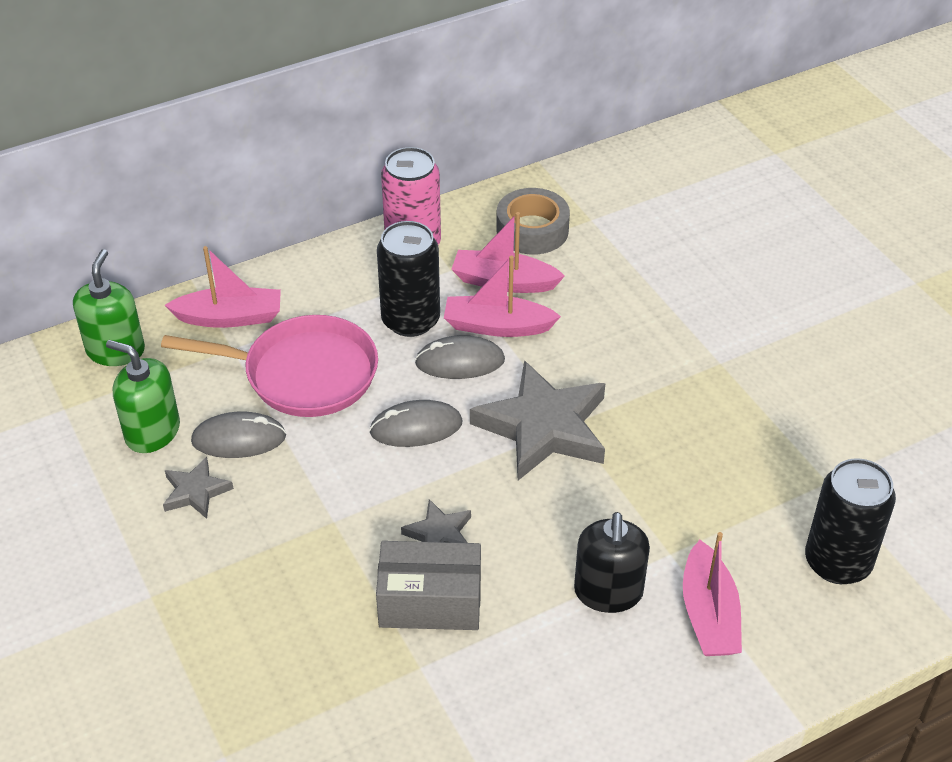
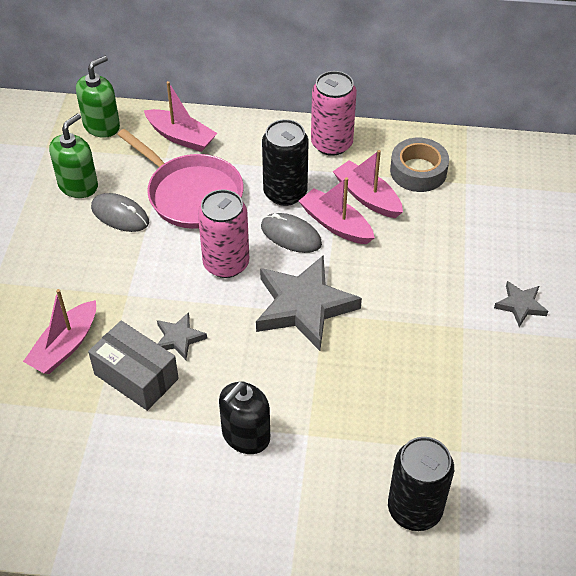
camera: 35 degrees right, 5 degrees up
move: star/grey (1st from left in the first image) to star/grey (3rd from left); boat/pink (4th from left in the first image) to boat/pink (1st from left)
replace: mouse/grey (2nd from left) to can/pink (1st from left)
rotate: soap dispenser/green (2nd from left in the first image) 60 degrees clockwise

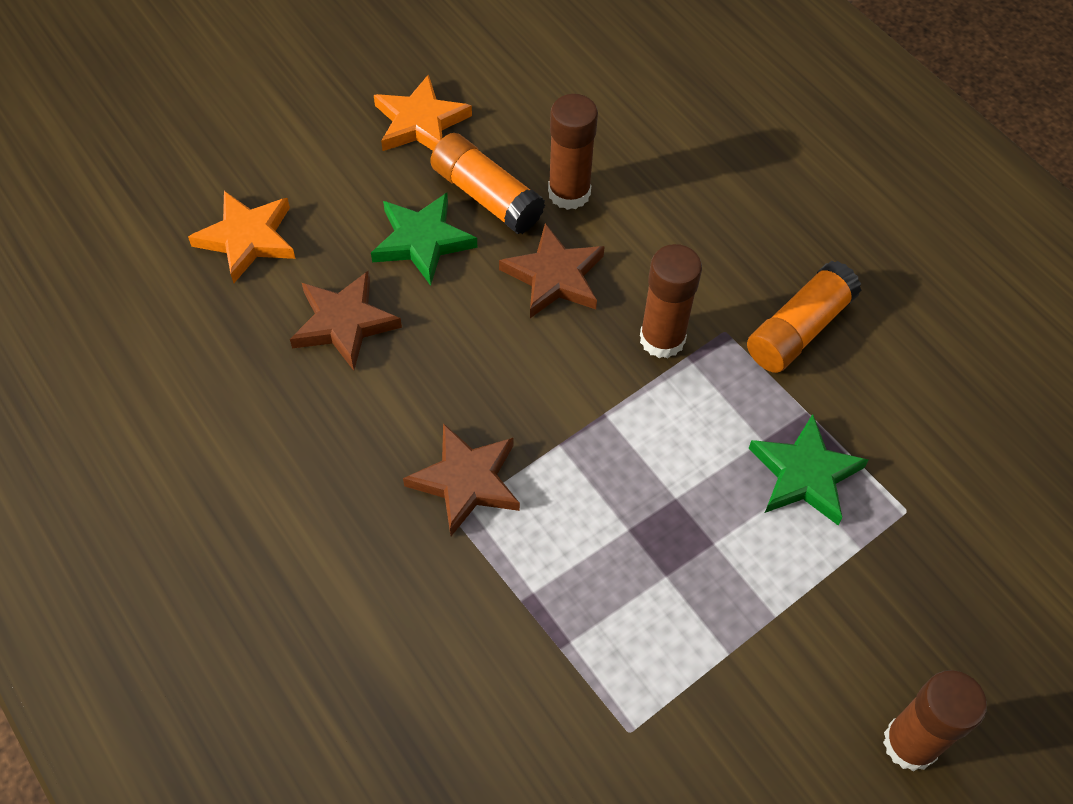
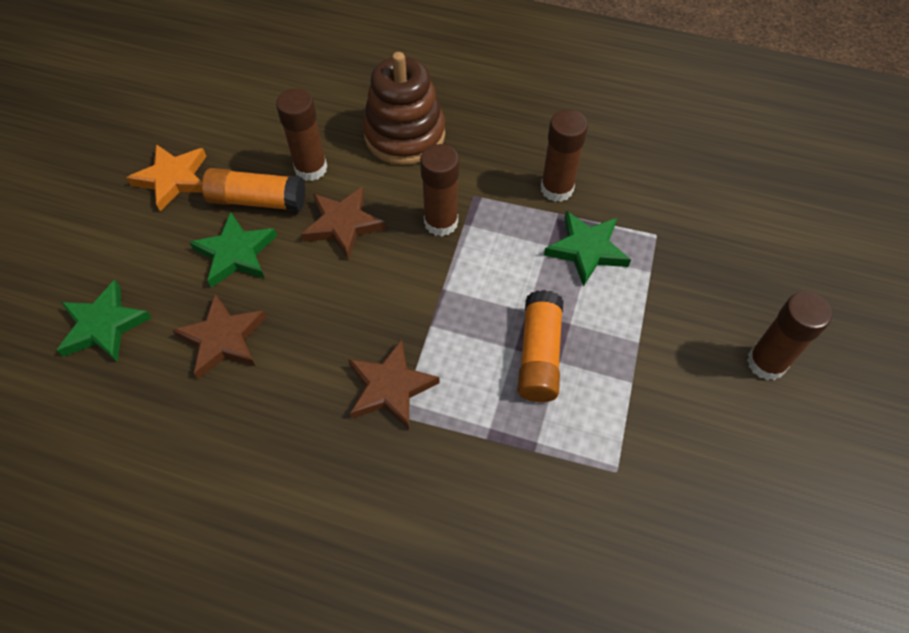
camera: 35 degrees left, 0 degrees up
insert: stacking toy/brown; glue stick/brown (3rd from left)
move: glue stick/orange (2nd from left)
recolor: star/orange (1st from left) to star/green (1st from left)

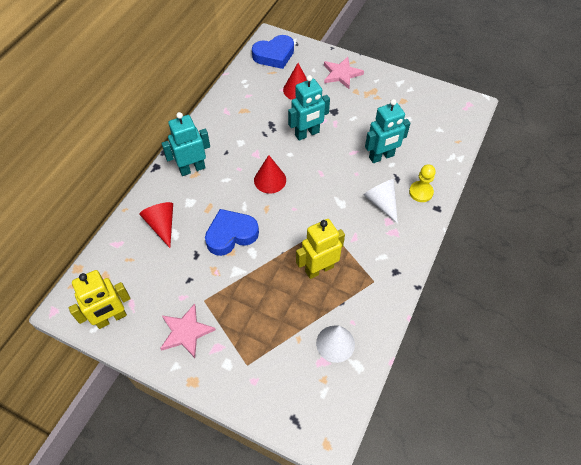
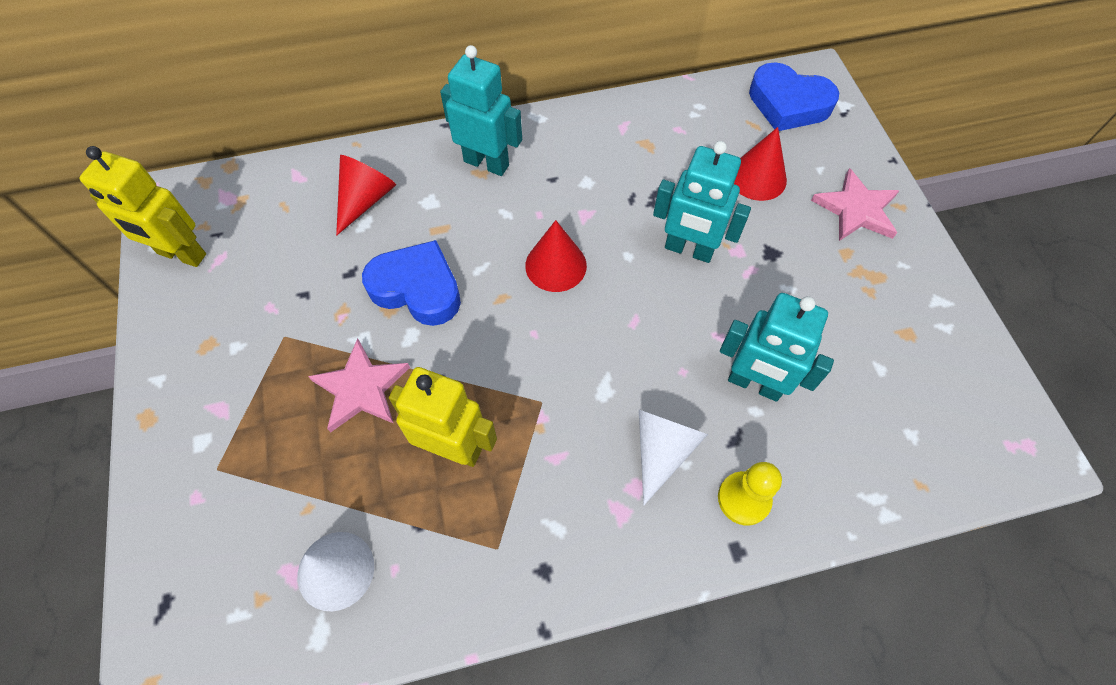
camera: 50 degrees right, 5 degrees up
move: star/pink (1st from left)

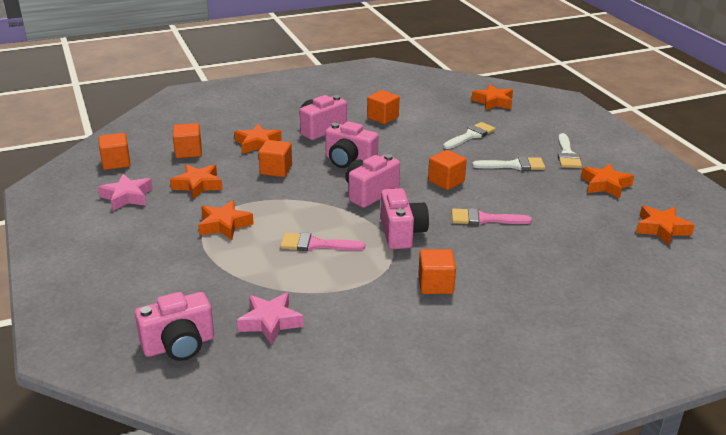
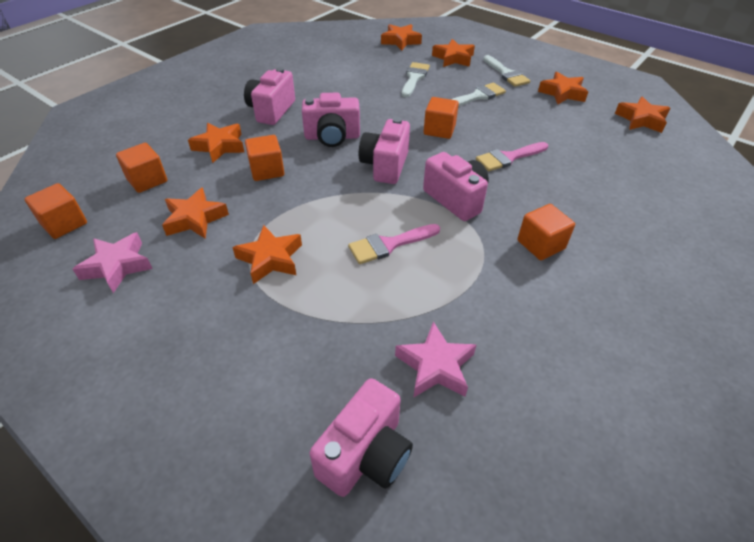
camera: 30 degrees left, 15 degrees up
delete: cube/orange (4th from left)
insert: star/orange (5th from left)

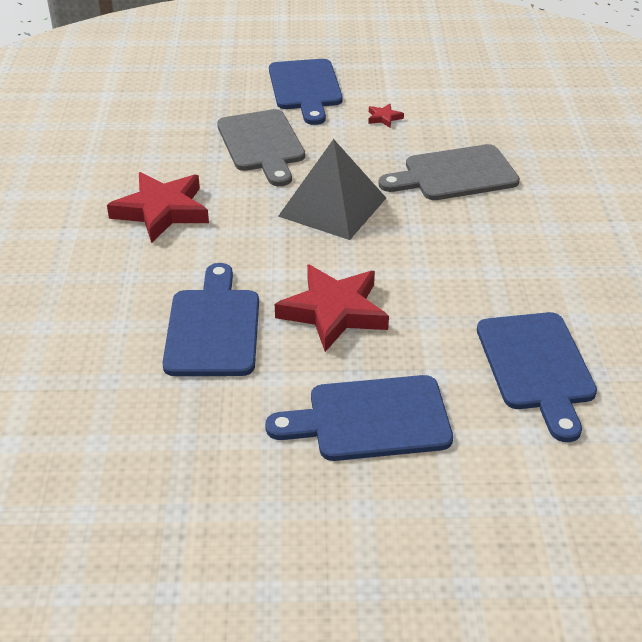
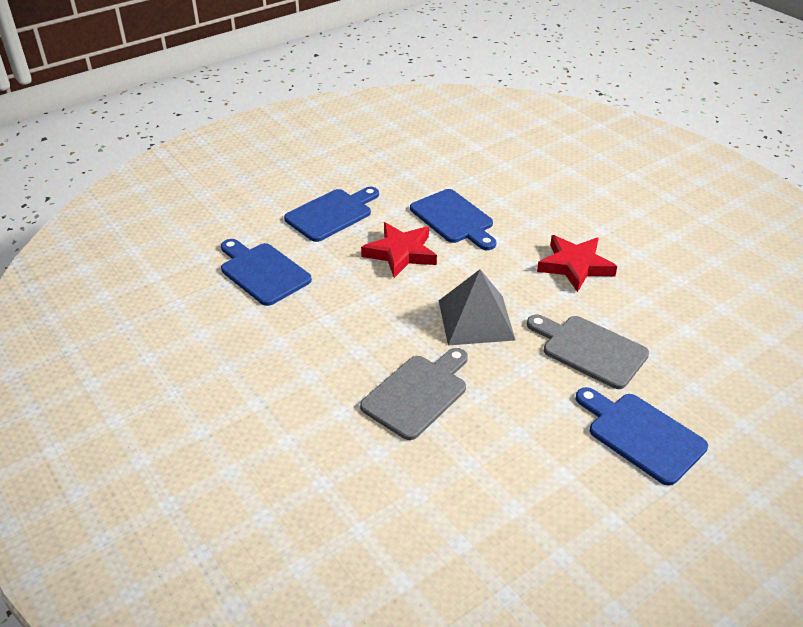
camera: 145 degrees right, 0 degrees up
delete: star/red (3rd from left)

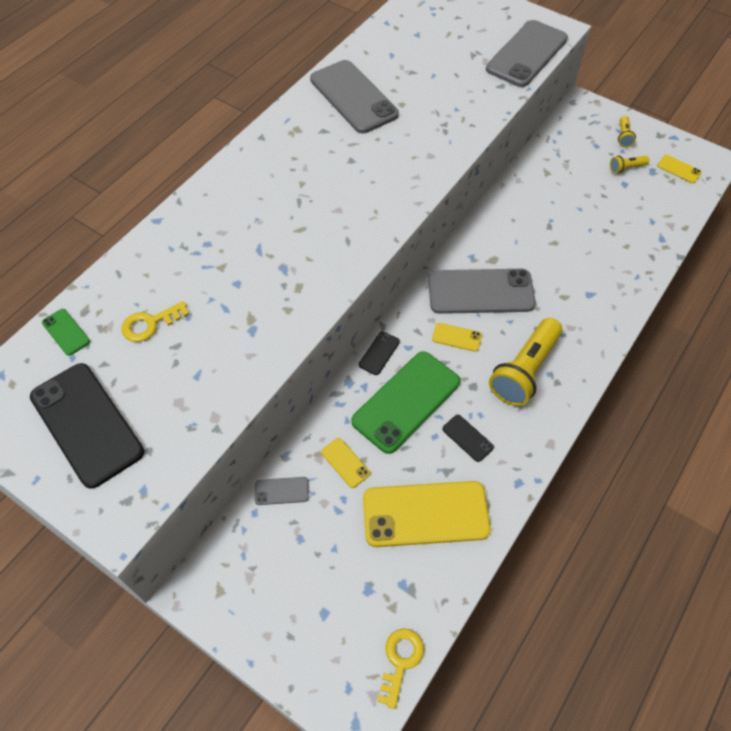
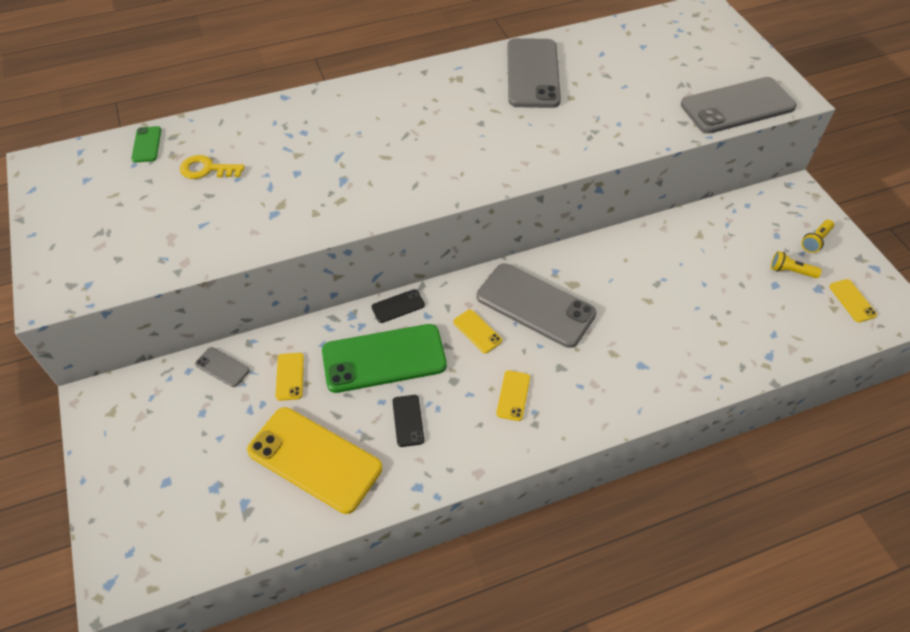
camera: 35 degrees right, 5 degrees down
delete: phone/black (1st from left); key/yellow (2nd from left)
replace: flashlight/yellow (1st from left) to phone/yellow (4th from left)

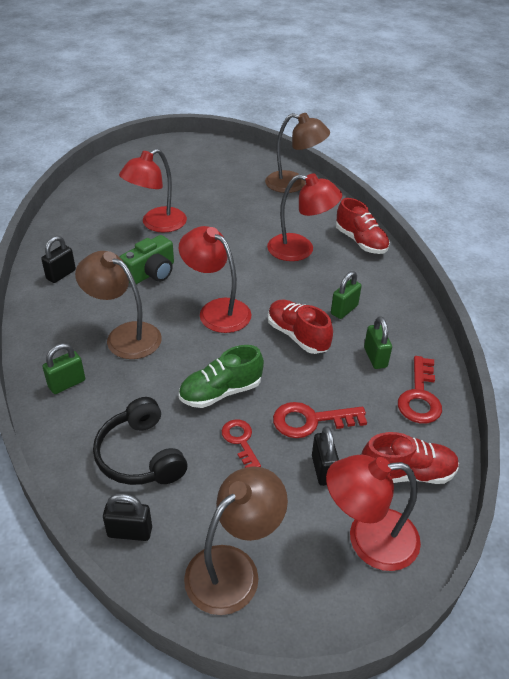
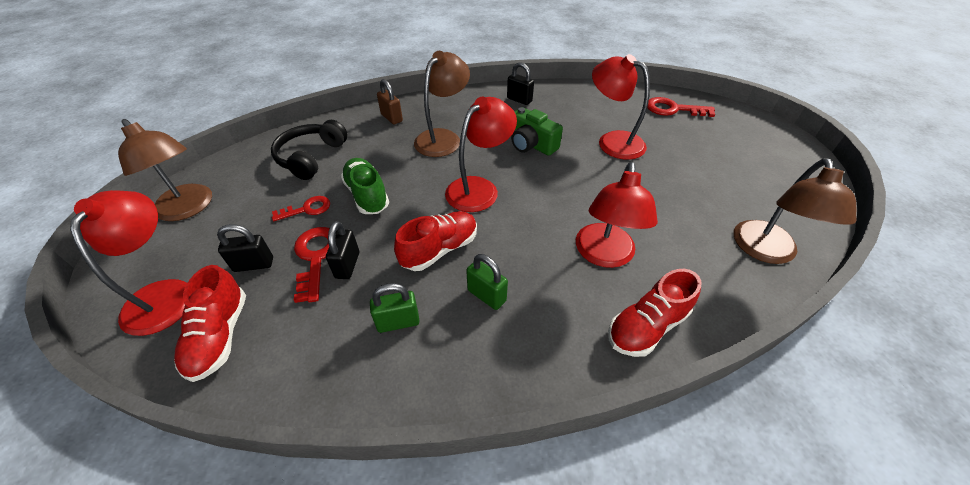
camera: 90 degrees right, 5 degrees up
move: padlock/black (2nd from left); key/red (3rd from left)
recolor: padlock/green (1st from left) to padlock/brown
rotate: headphones/black 45 degrees counterclockwise

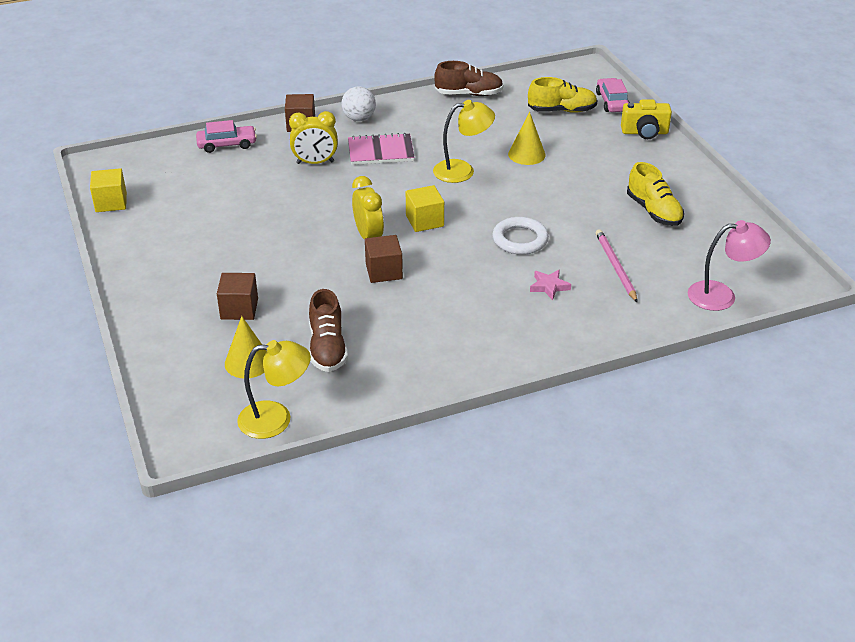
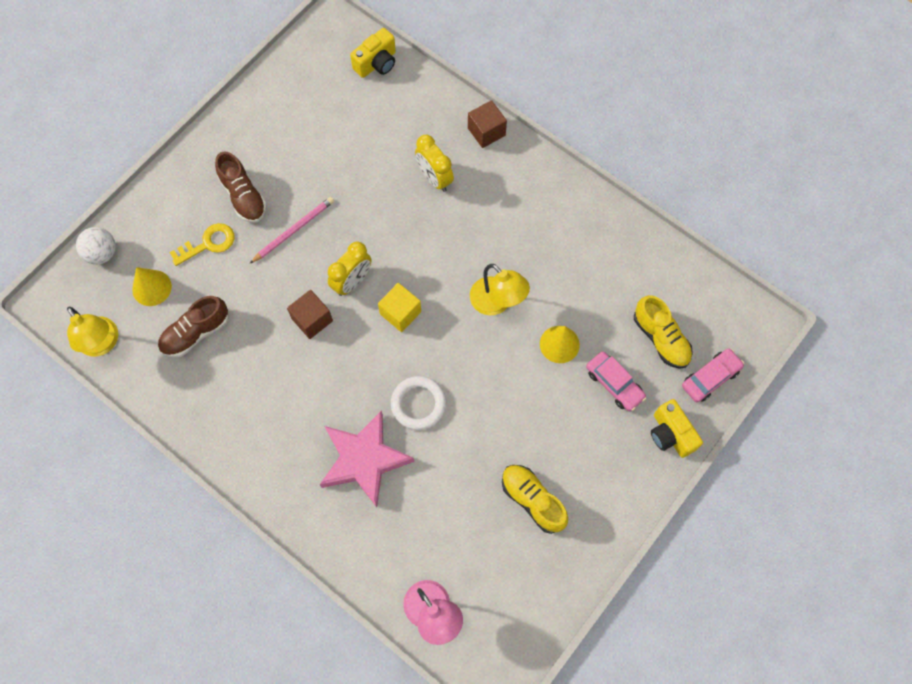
camera: 60 degrees right, 30 degrees up
delete: cube/yellow (1st from left); notebook/pink
insert: camera/yellow (1st from left)
move: car/pink (1st from left); ball/white; shoe/brown (2nd from left); pencil/pink
replace: cube/brown (1st from left) to key/yellow
rotate: shoe/yellow (2nd from left in the first image) 105 degrees clockwise
resize: star/pink x2.41

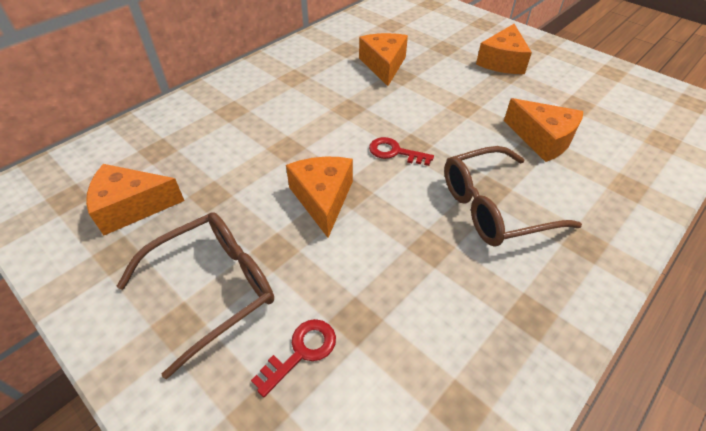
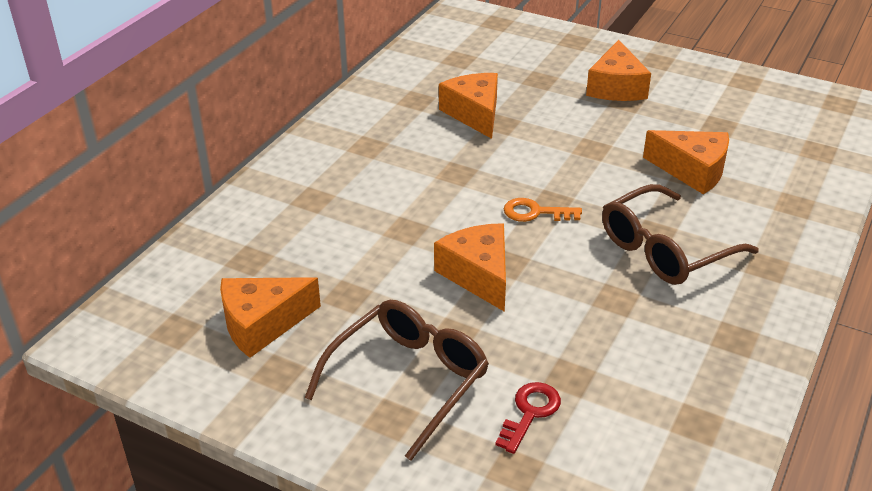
camera: 15 degrees left, 10 degrees down
recolor: key/red (2nd from left) to key/orange

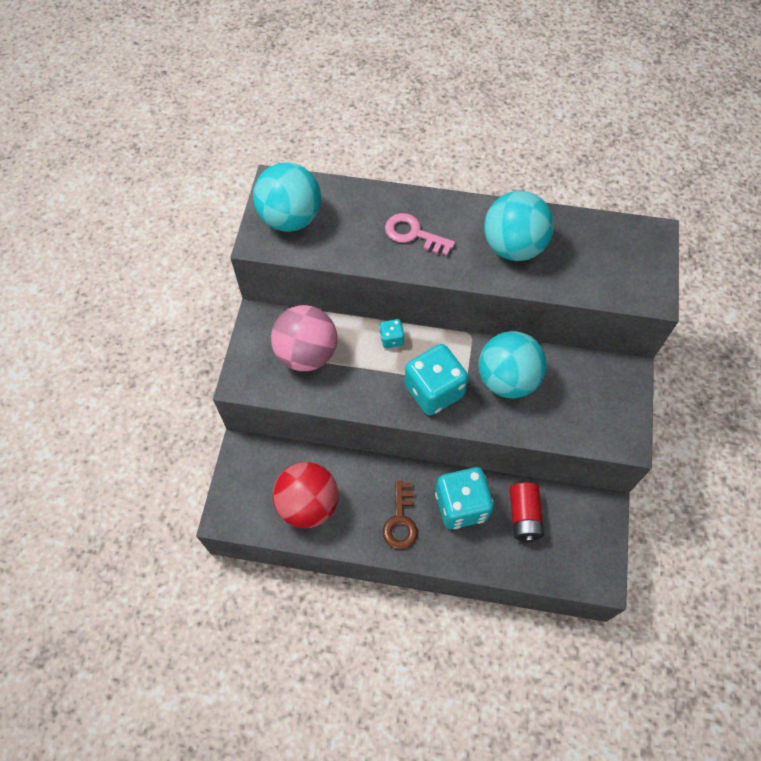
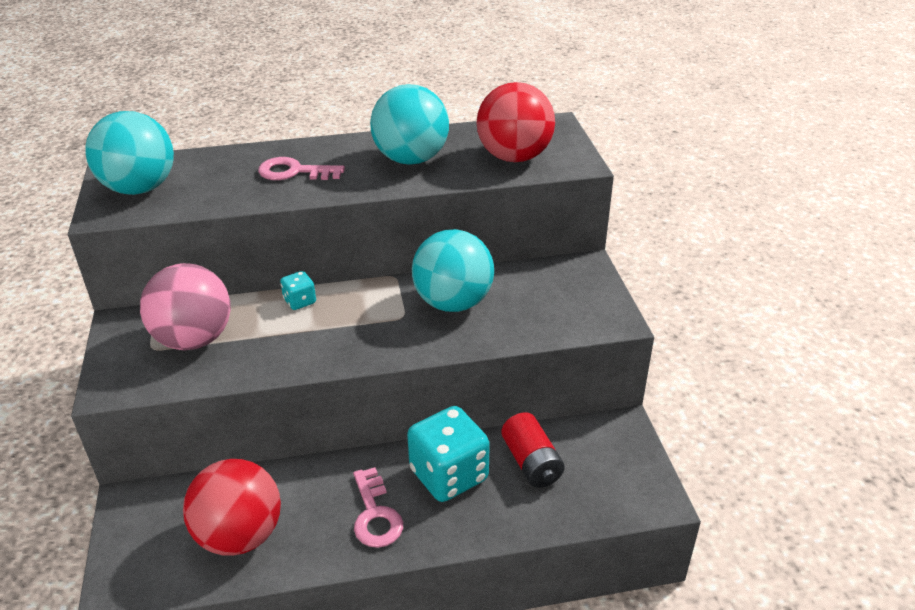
camera: 20 degrees left, 25 degrees down
delete: dice/turquoise (2nd from left)
insert: ball/red (2nd from left)
recolor: key/brown to key/pink (2nd from left)

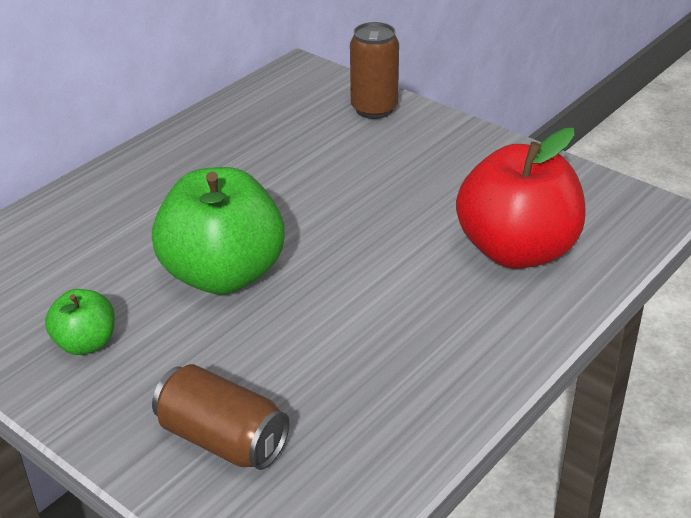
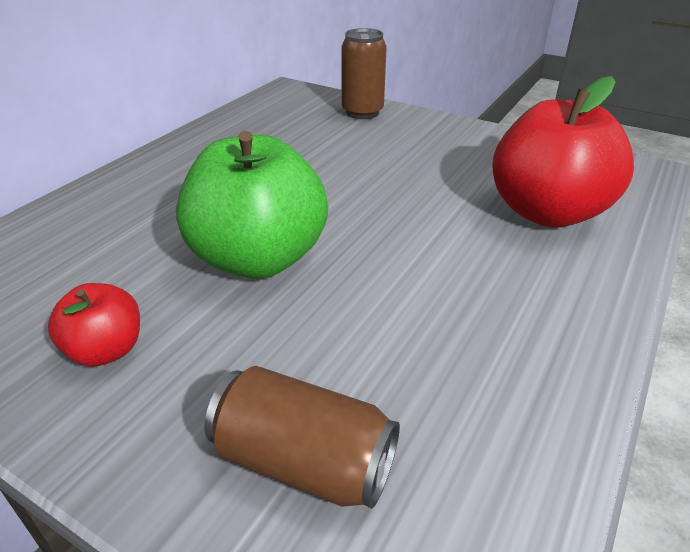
camera: 10 degrees left, 0 degrees up
recolor: apple/green (1st from left) to apple/red (1st from left)

